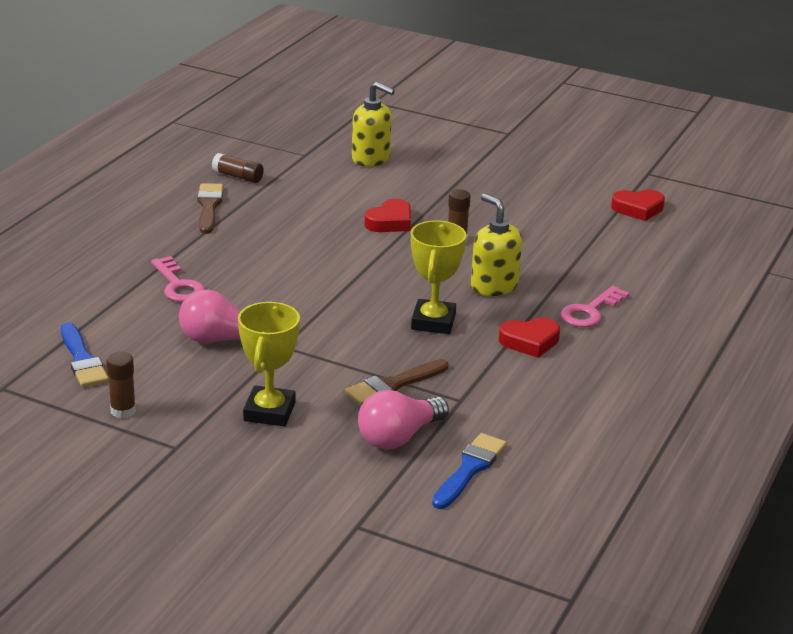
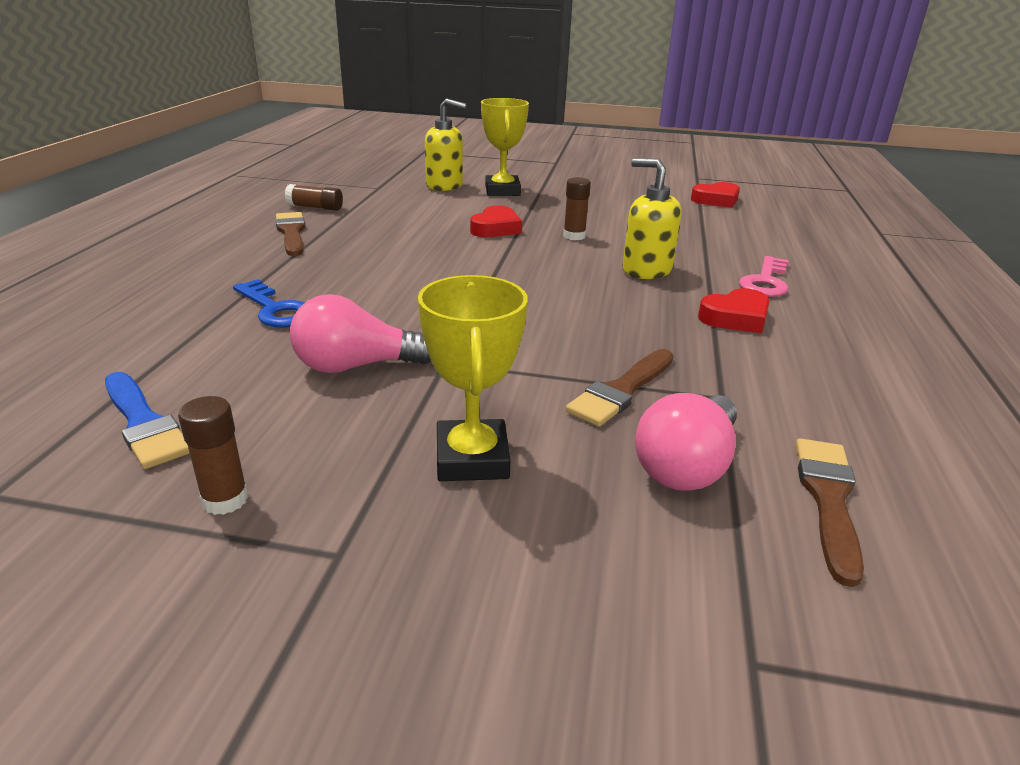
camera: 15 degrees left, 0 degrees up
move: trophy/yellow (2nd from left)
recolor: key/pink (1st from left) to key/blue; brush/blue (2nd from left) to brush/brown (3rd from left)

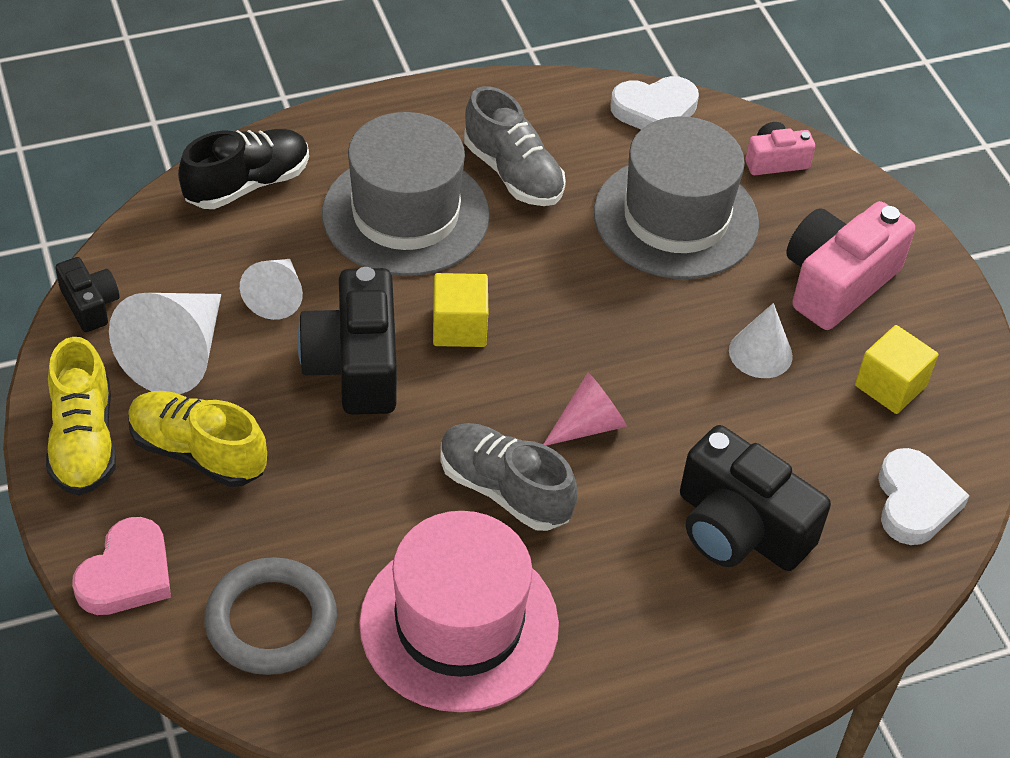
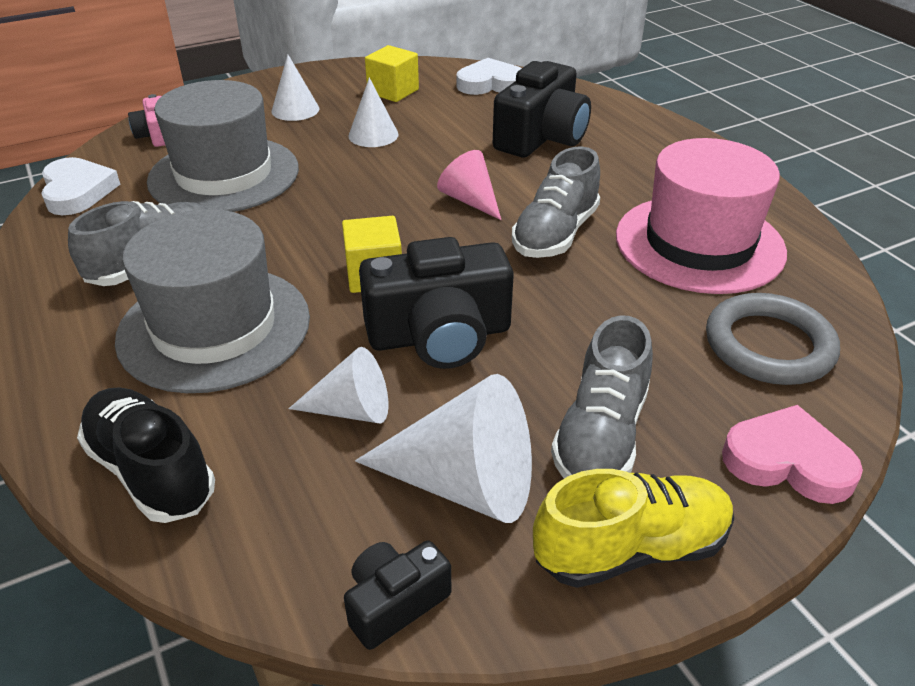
camera: 95 degrees left, 10 degrees down
replace: camera/pink (2nd from left) to cone/white (1st from left)
recolor: shoe/yellow (2nd from left) to shoe/grey (3rd from left)

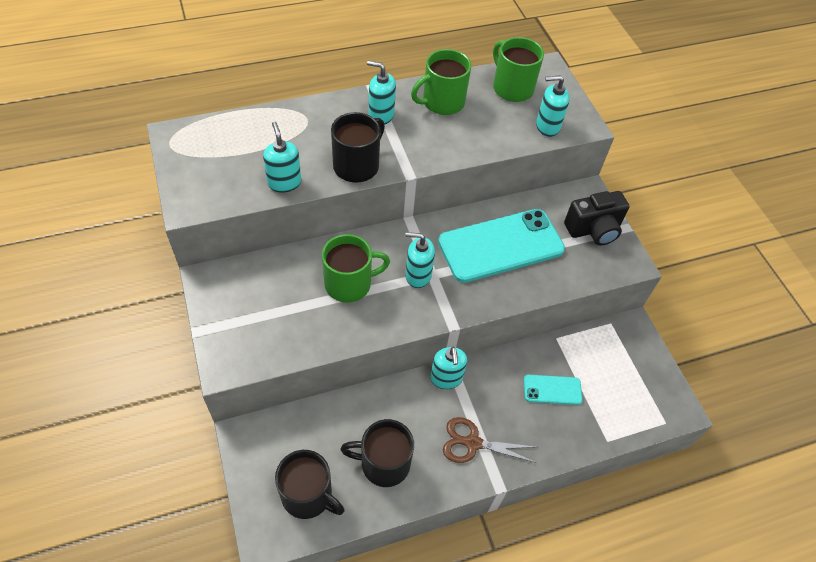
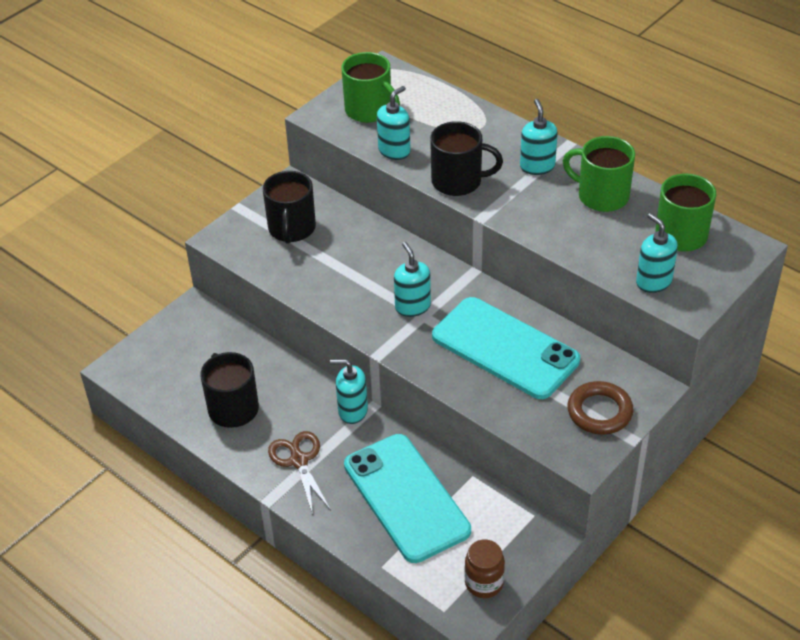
camera: 65 degrees right, 10 degrees down
insert: jar/brown
move: mug/black (1st from left in the first image) to mug/black (2nd from left); mug/green (1st from left)
replace: camera/black to ring/brown
rotate: soap dispenser/turquoise (4th from left in the first image) 45 degrees clockwise
resize: phone/turquoise (2nd from left in the first image) x2.14

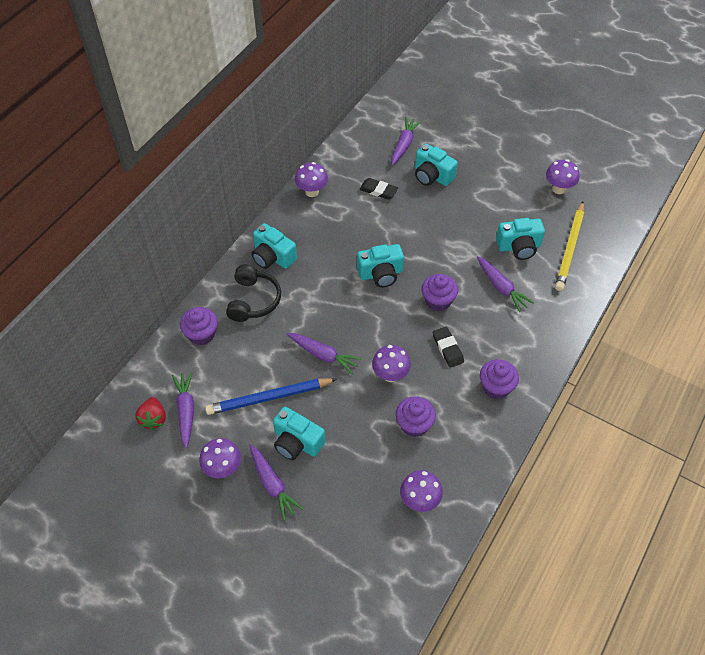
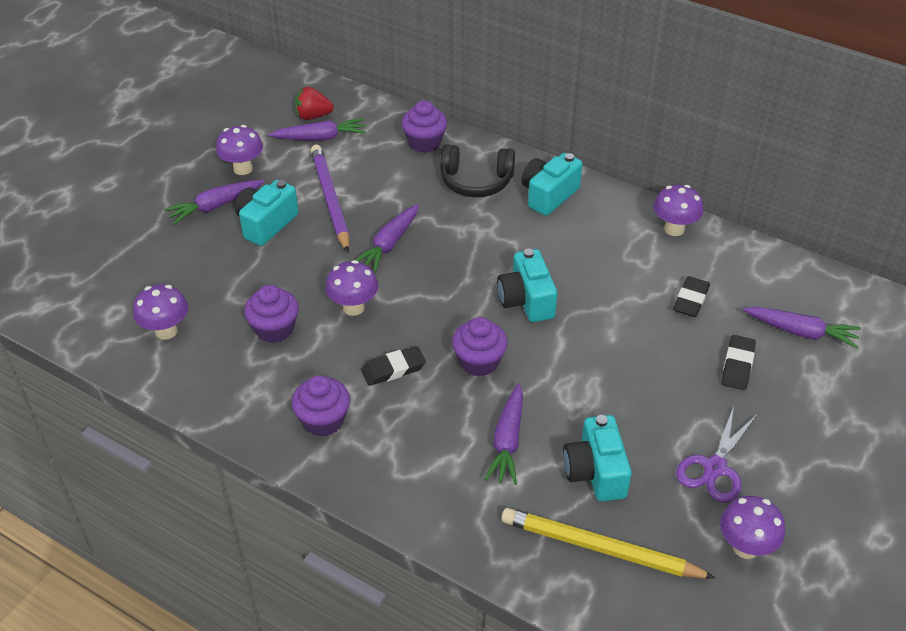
camera: 90 degrees right, 10 degrees down
insert: scissors/purple
replace: camera/turquoise (4th from left) to eraser/black (3rd from left)
recolor: pencil/blue to pencil/purple
rotate: carrot/purple (5th from left in the first image) 45 degrees counterclockwise

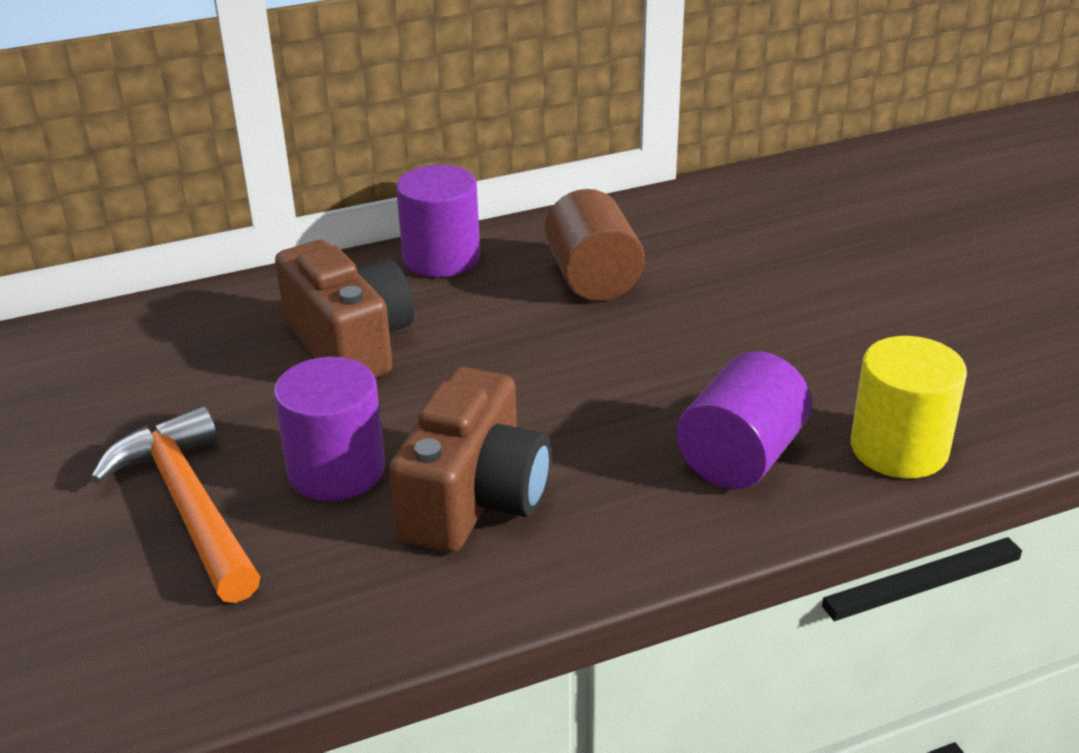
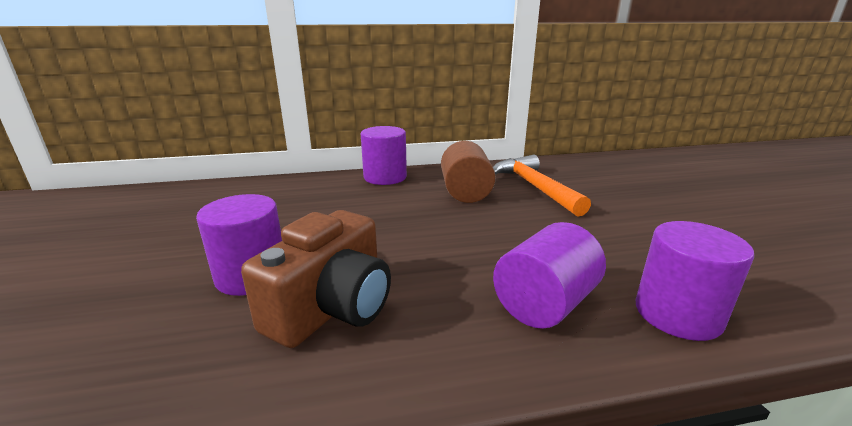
camera: 10 degrees right, 10 degrees down
delete: camera/brown (1st from left)
move: hammer/orange
recolor: cylinder/yellow to cylinder/purple (4th from left)

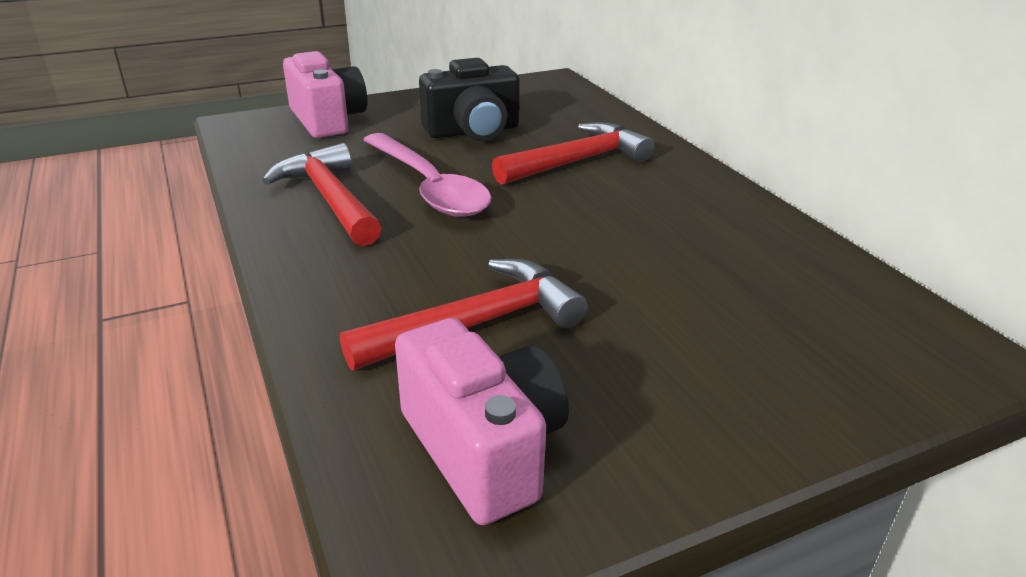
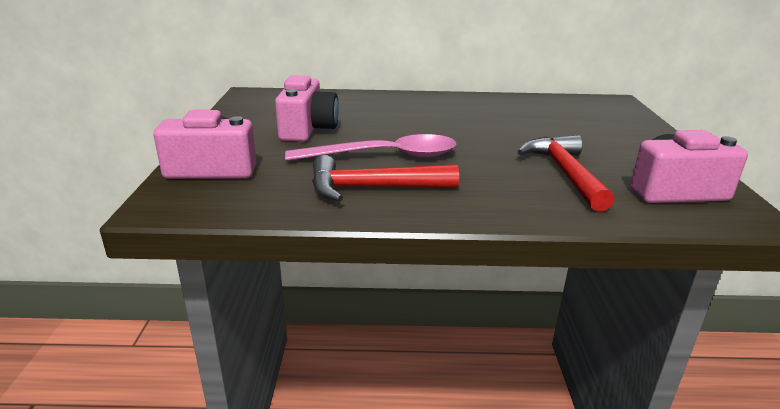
camera: 65 degrees left, 5 degrees down
delete: hammer/red (3rd from left)
recolor: camera/black to camera/pink (2nd from left)

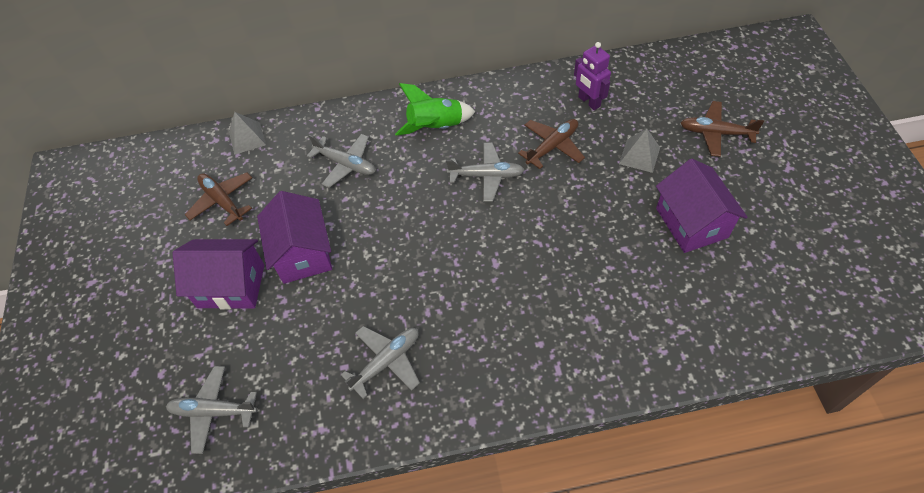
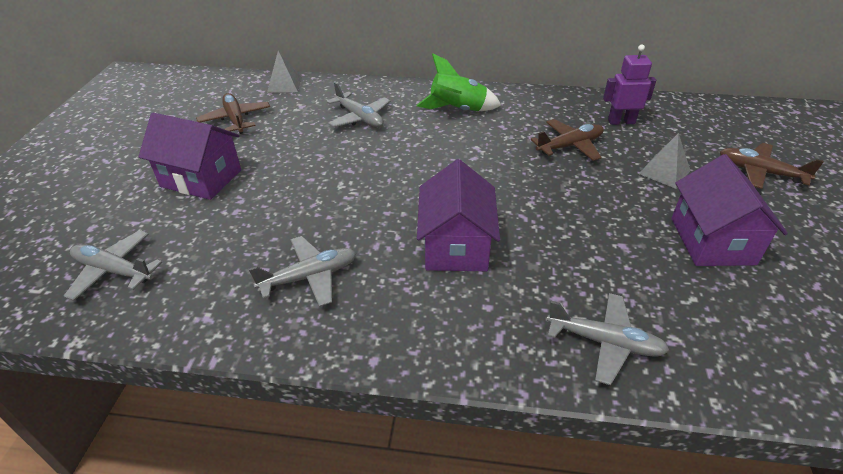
camera: 15 degrees right, 15 degrees down
move: house/purple (2nd from left); plane/grey (4th from left)
rotate: robot/purple 105 degrees clockwise

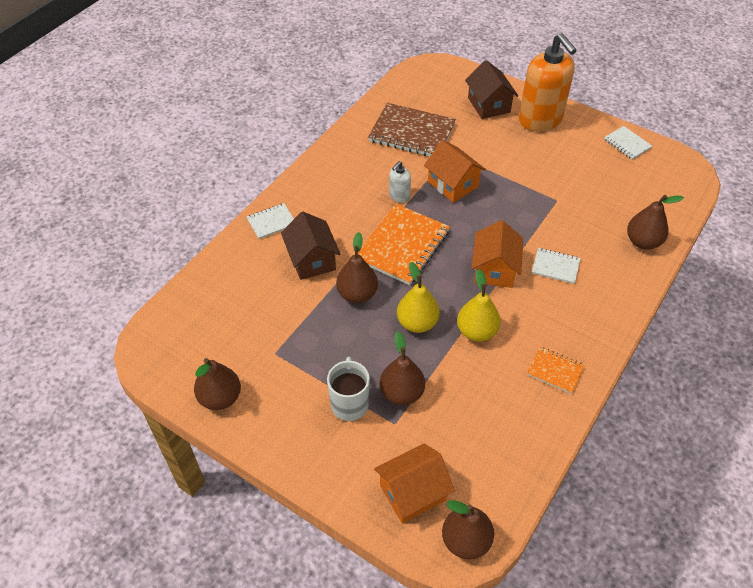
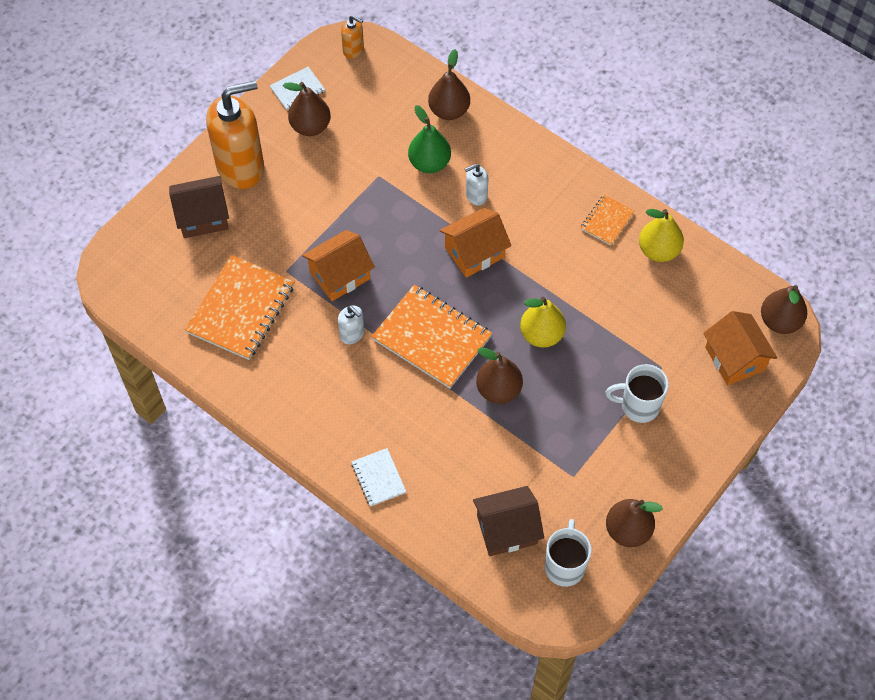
camera: 85 degrees left, 10 degrees up
insert: soap dispenser/orange (2nd from left); pear/green; mug/white (1st from left)
move: house/brown (1st from left in the first image) to house/brown (2nd from left); pear/brown (3rd from left in the first image) to pear/brown (1st from left); pear/yellow (2nd from left)
replace: notebook/white (2nd from left) to soap dispenser/white (2nd from left)
recolor: notebook/brown to notebook/orange (1st from left)
rotate: house/orange (3rd from left in the first image) 45 degrees counterclockwise

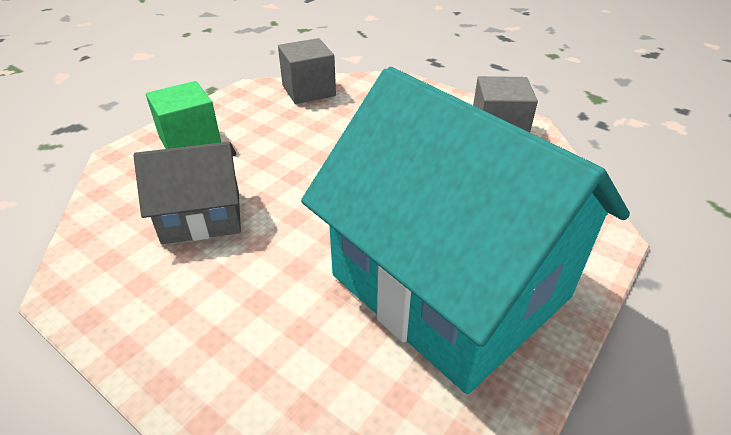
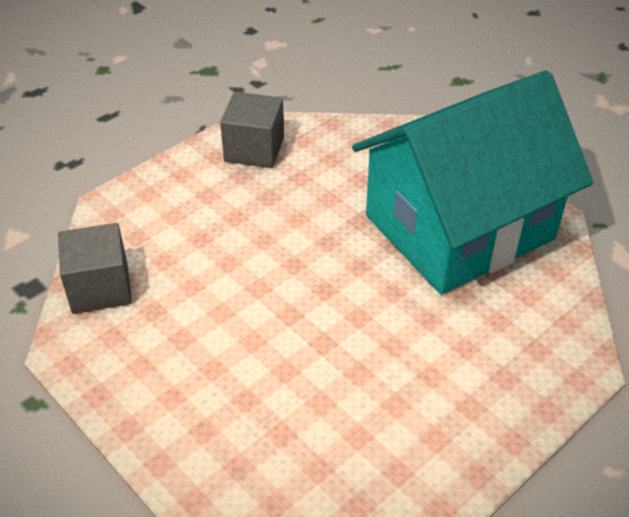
camera: 80 degrees left, 5 degrees up
delete: house/grey; cube/green

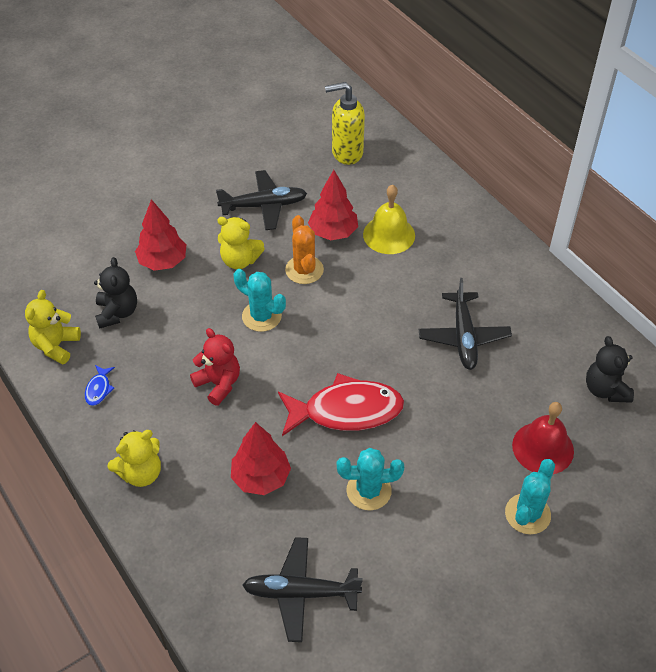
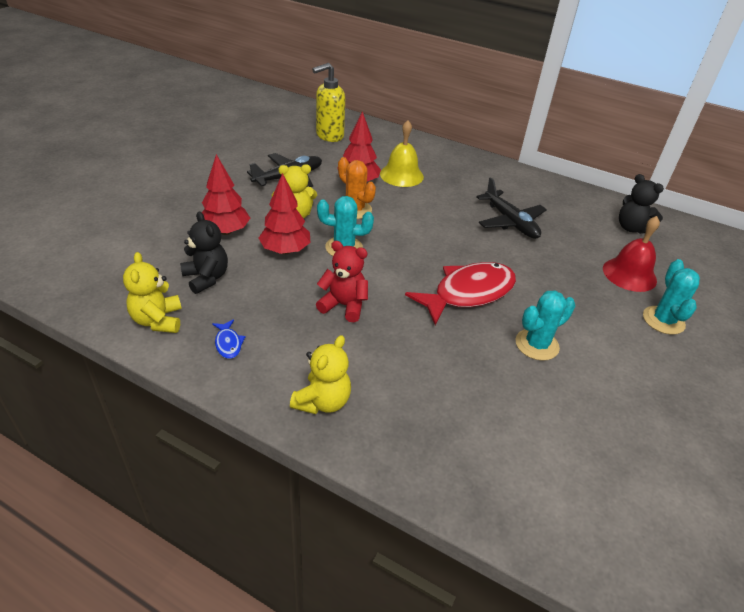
camera: 30 degrees left, 10 degrees down
delete: plane/black (2nd from left)
move: tree/red (2nd from left)

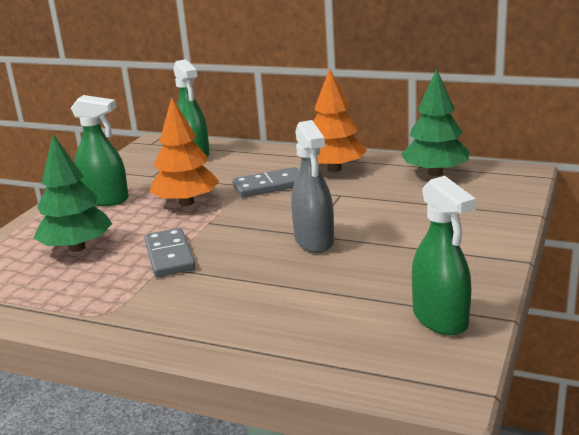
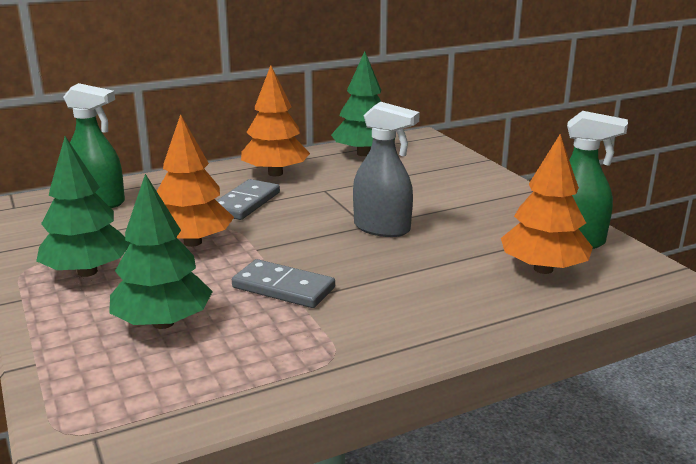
camera: 50 degrees left, 0 degrees up
insert: tree/orange (3rd from left)
replace: spray bottle/green (1st from left) to tree/green (1st from left)

